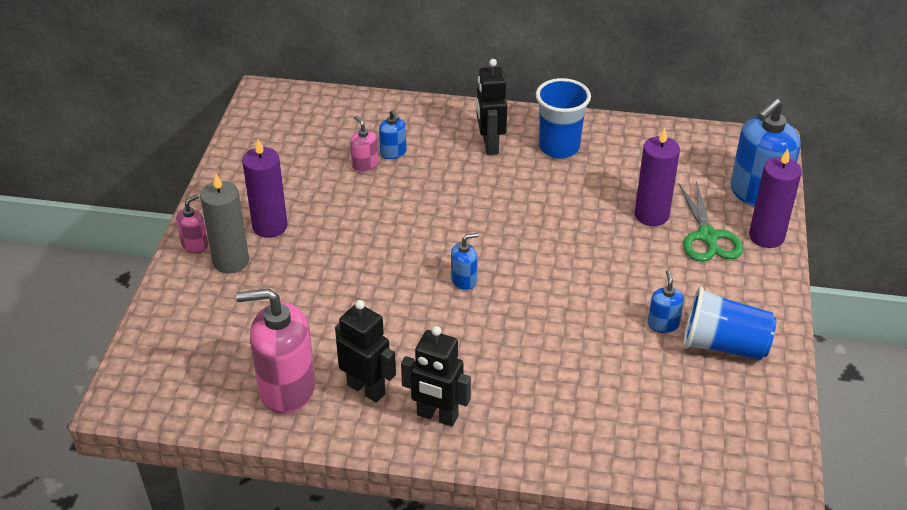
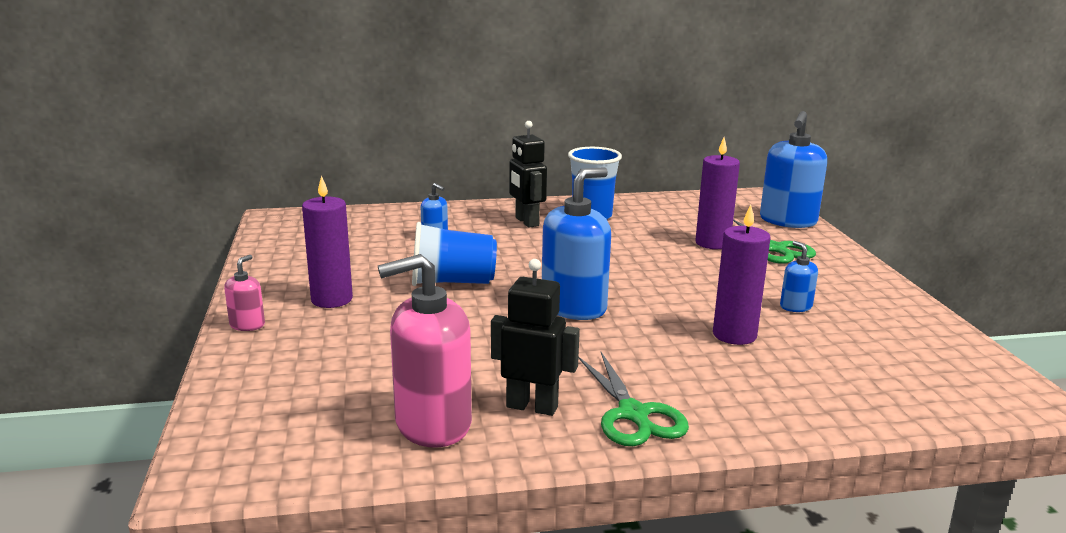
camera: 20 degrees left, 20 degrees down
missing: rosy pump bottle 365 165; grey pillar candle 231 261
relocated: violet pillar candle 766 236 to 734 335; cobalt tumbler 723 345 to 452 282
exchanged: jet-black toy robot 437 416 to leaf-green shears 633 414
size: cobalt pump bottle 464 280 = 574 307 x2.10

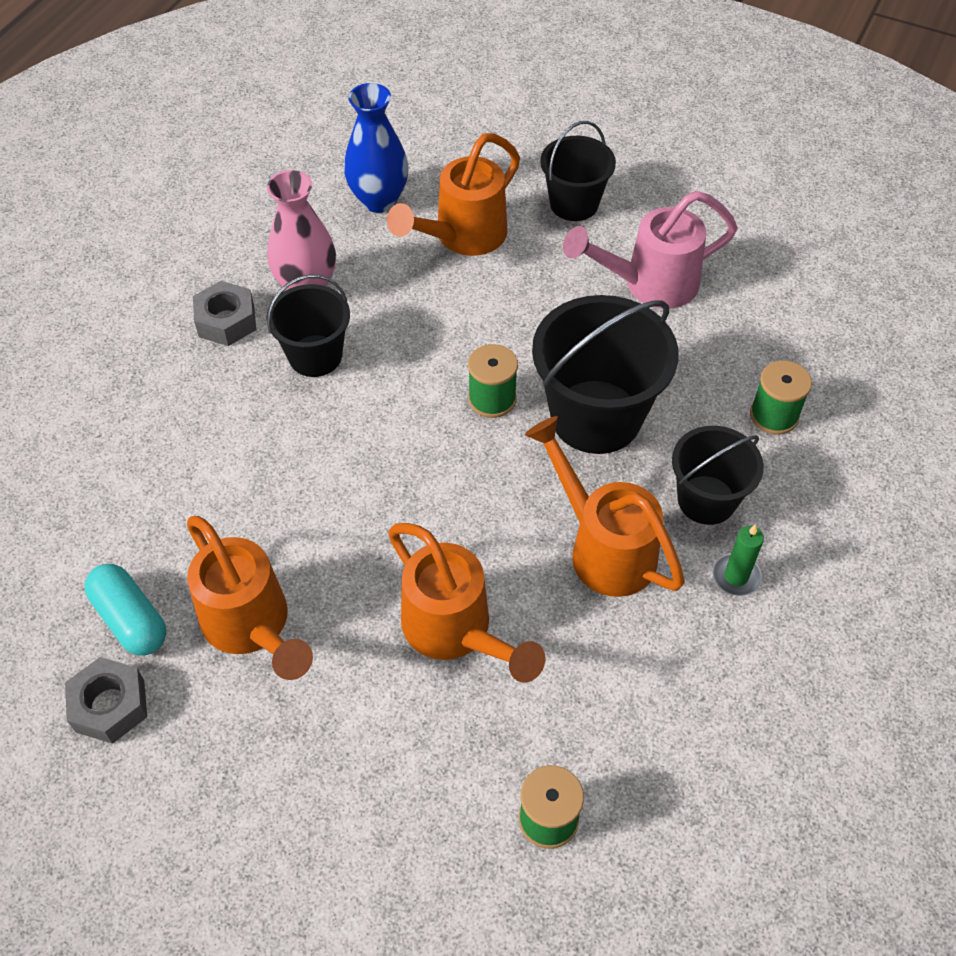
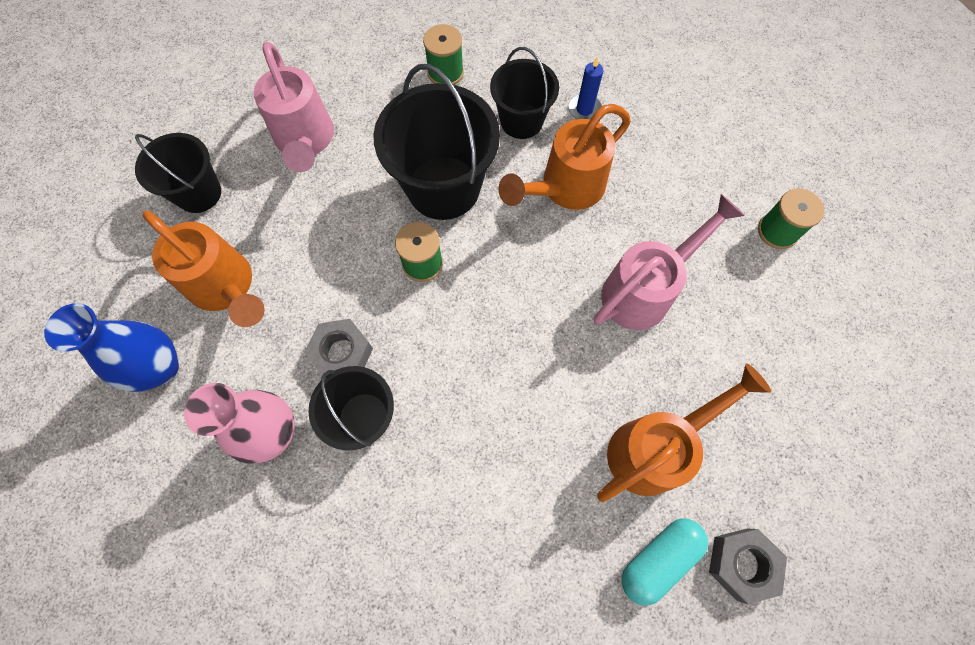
camera: 90 degrees left, 15 degrees up
relocated: grey hexagon nut 226 321 to 342 353
colour: bright orange watering can 456 632 to rosy watering can 645 289; leaf-green pillar candle 736 576 to cobalt pillar candle 584 109

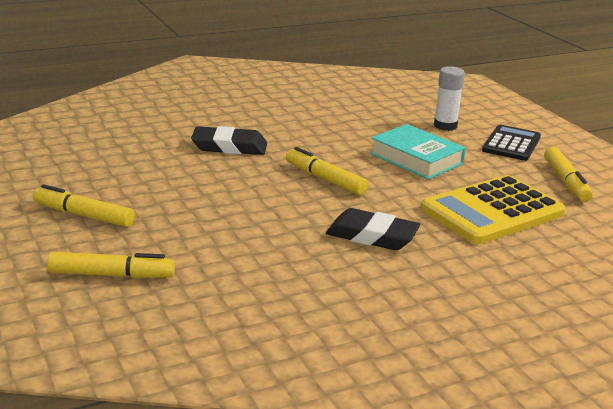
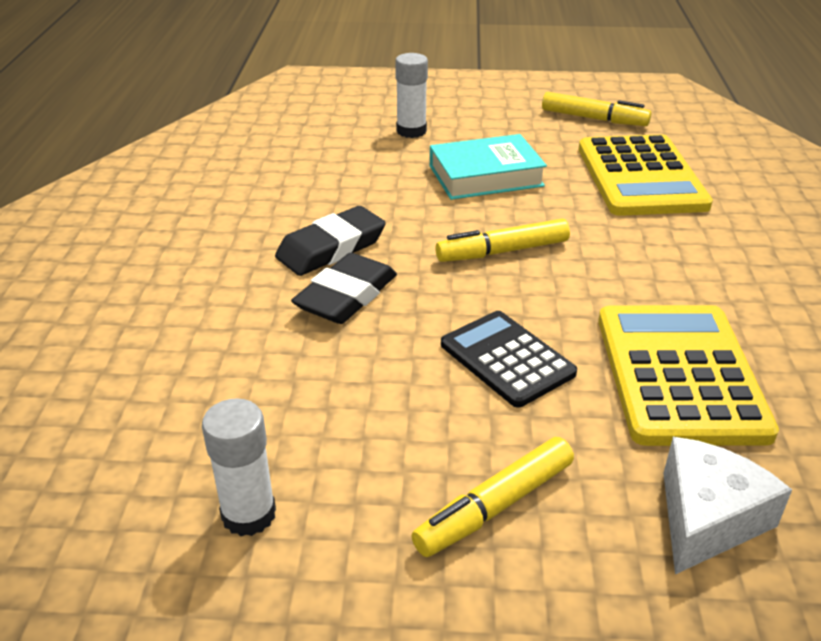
camera: 60 degrees left, 10 degrees up
appeared: golden calculator 679 374; pure white glue 248 514
relocated: jet-black calculator 511 144 to 507 359; jet-black pencil eraser 372 236 to 331 248
exchanged: golden felt pen 112 275 to pure white cheese 707 518

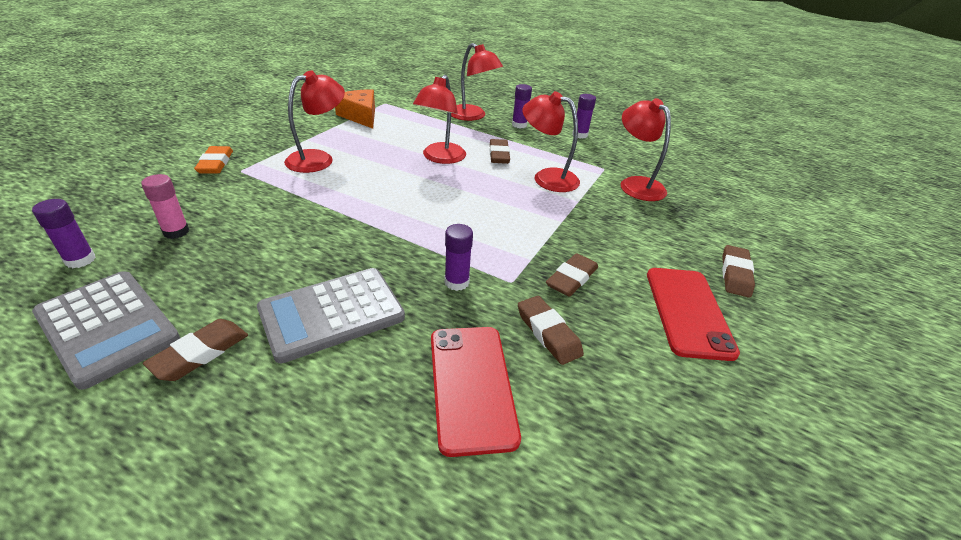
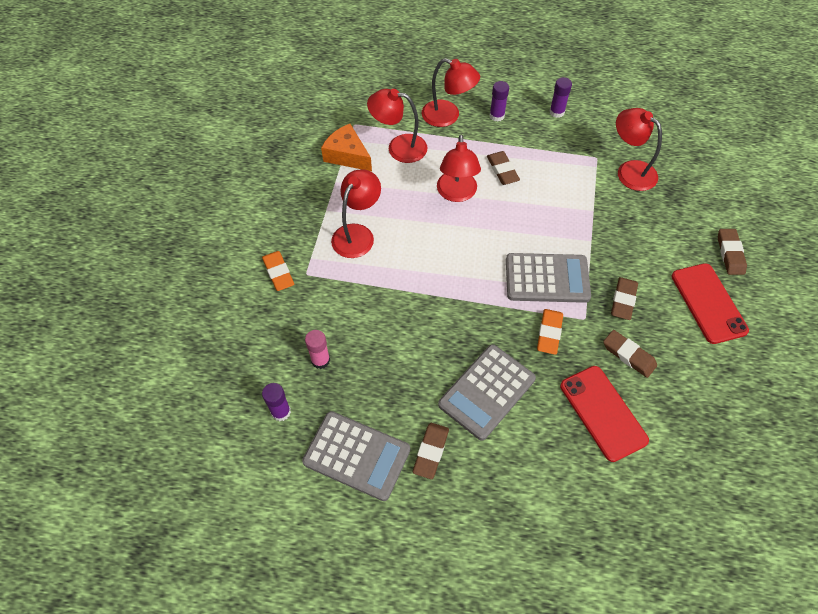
camera: 15 degrees left, 20 degrees up
appeared: grey calculator 547 278
relocated: scarlet lamp 547 178 to 399 147
exchanged: violet glue 456 282 to bright orange pencil eraser 549 333

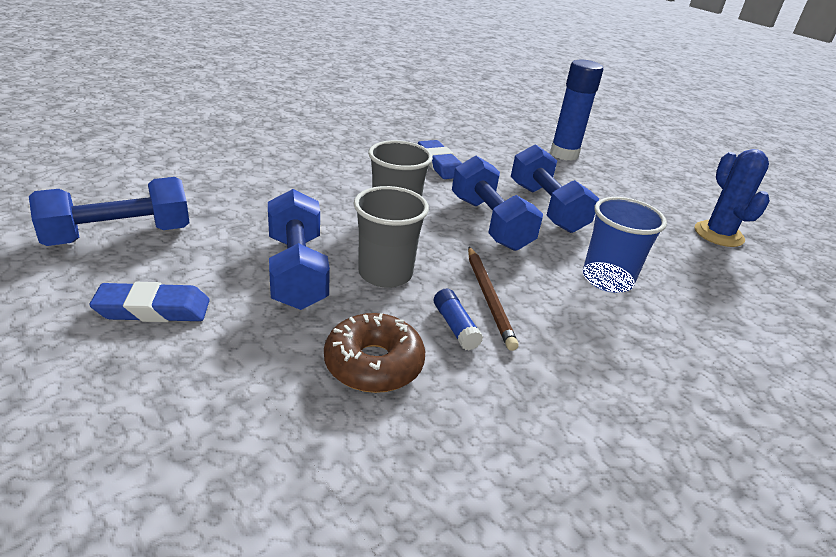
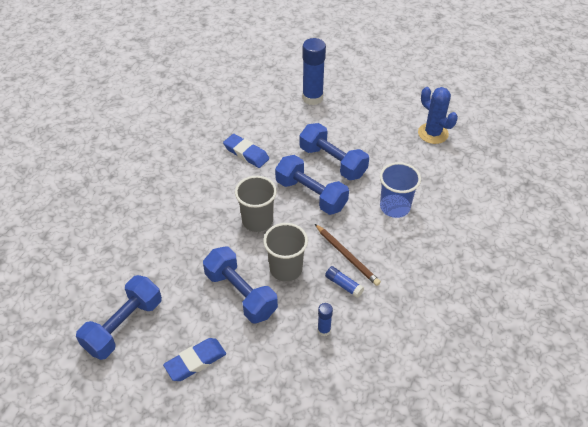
camera: 25 degrees left, 15 degrees up
exchanged: russet donut 373 364 to cobalt glue 324 330

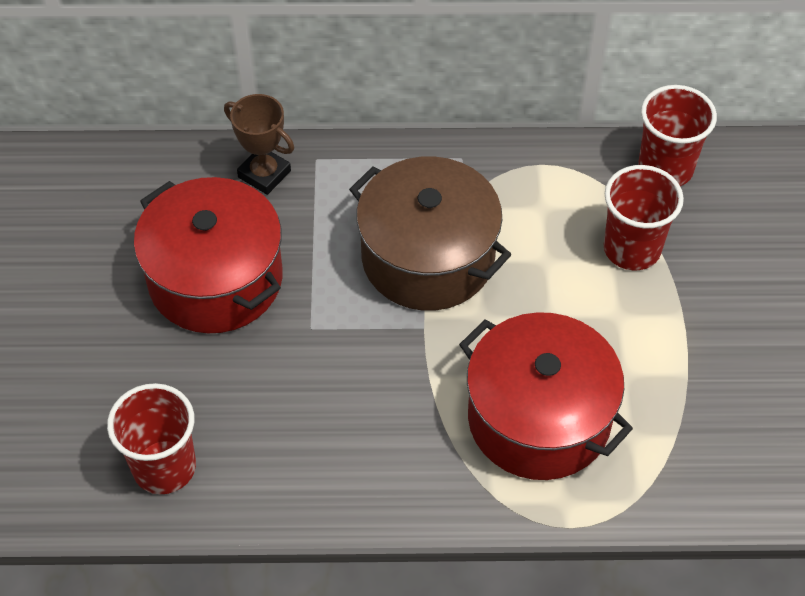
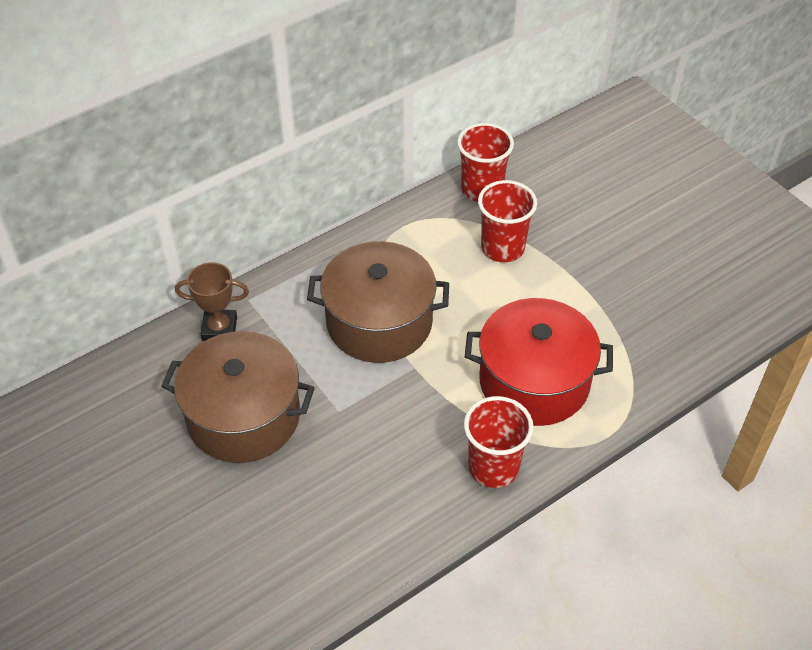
camera: 35 degrees left, 5 degrees down
relocated: scarlet tumbler 164 467 to 493 467
colour: scarlet pot 215 279 to russet pot 243 416

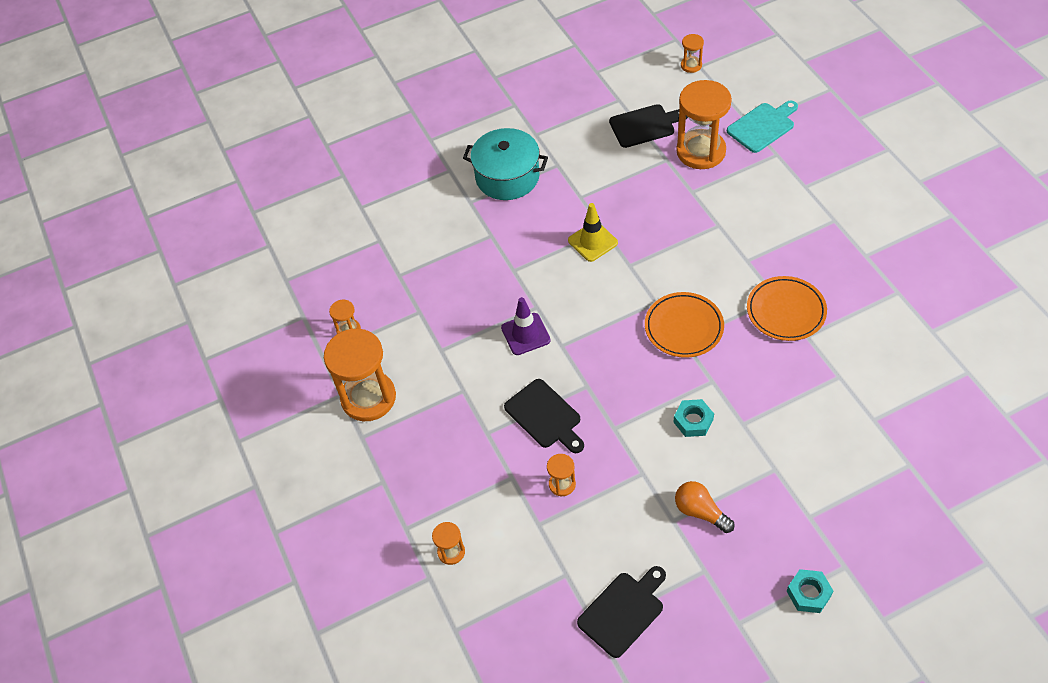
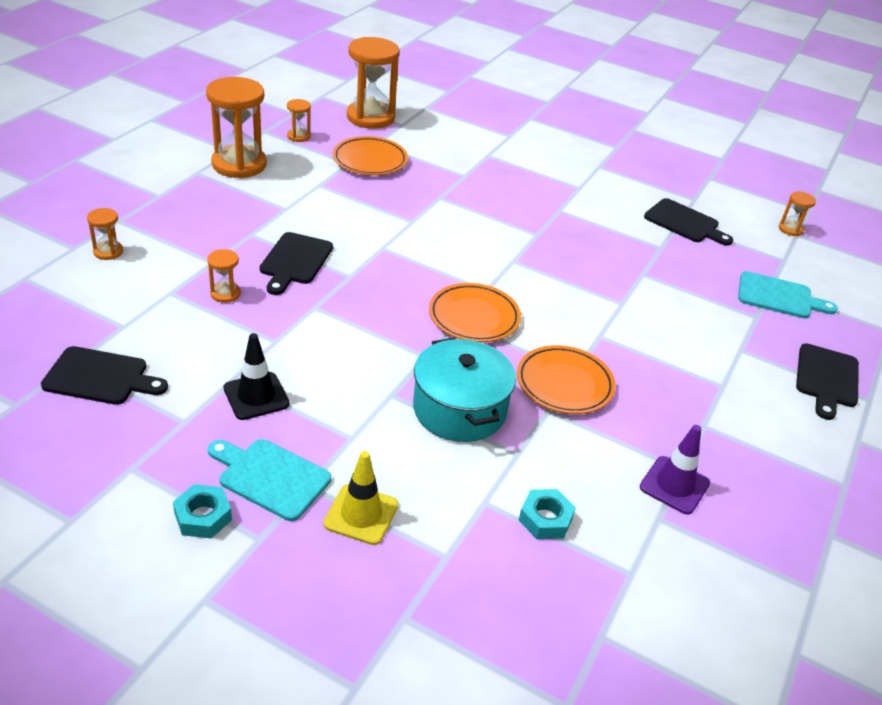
camera: 45 degrees right, 15 degrees down
appeared: bright orange dinner plate 370 160; jet-black cutting board 826 379; turquoise cutting board 270 477
relocated: bright orange sand timer 701 151 to 370 117; turquoise pot 507 177 to 459 409; golden traffic cone 592 242 to 361 514; violet traffic cone 525 334 to 674 485; turquoise hexagon nut 693 421 to 545 519
exchanged: bright orange light bulb 700 512 to jet-black traffic cone 256 396

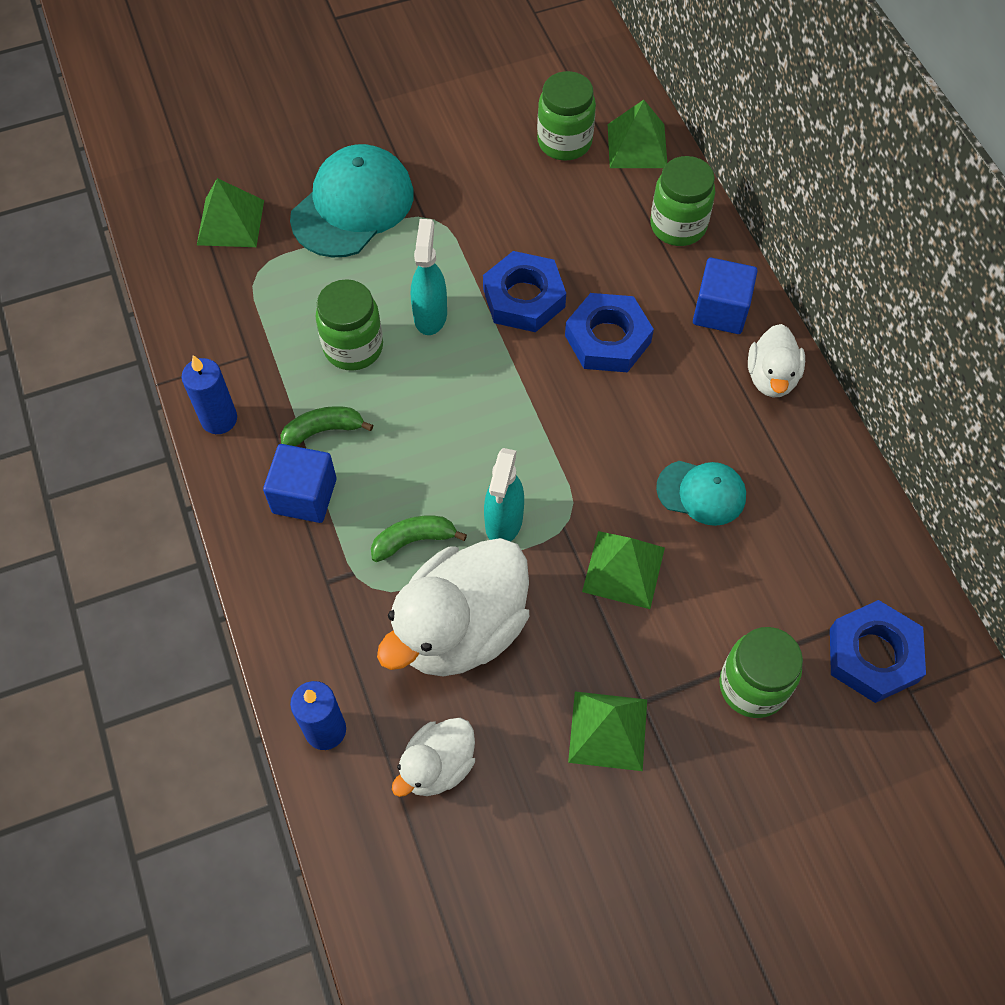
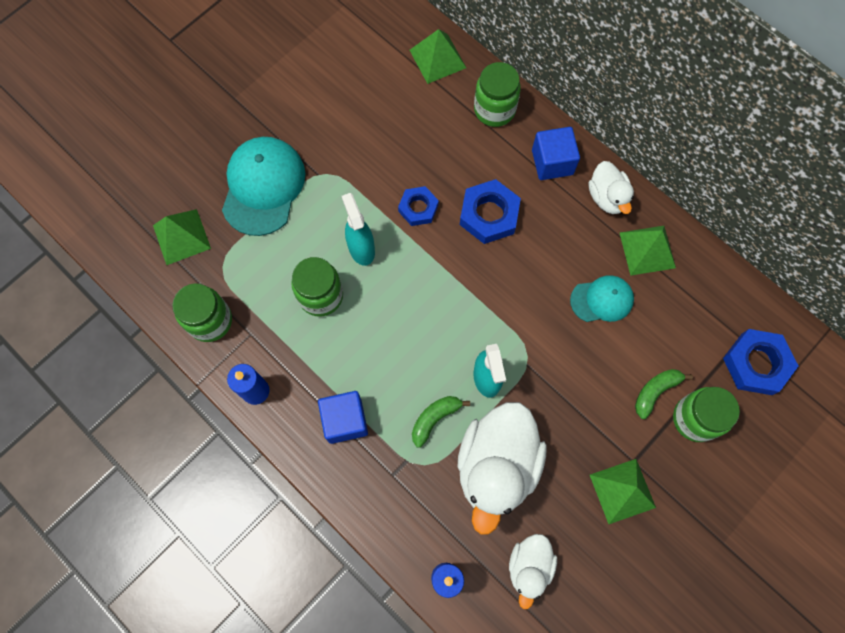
camera: 25 degrees left, 10 degrees up
relocated: leaf-green jar 564 142 to 210 321; leaf-green banana 323 430 to 655 391; leaf-green solid pyramid 623 569 to 647 250
size: cobalt hexagon nut 523 298 = 418 208 x0.64

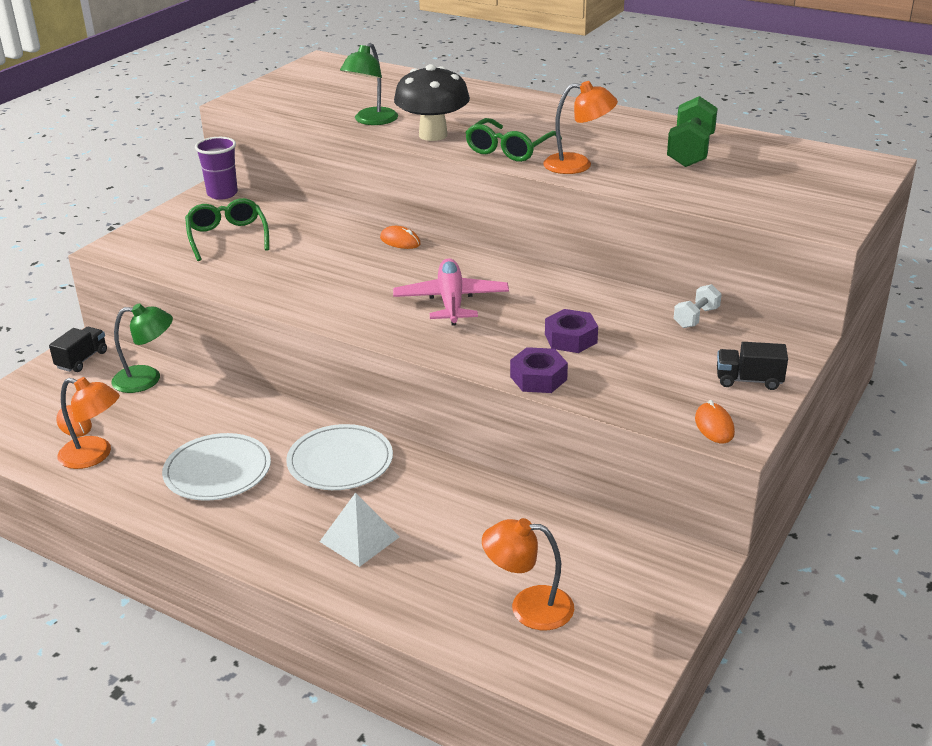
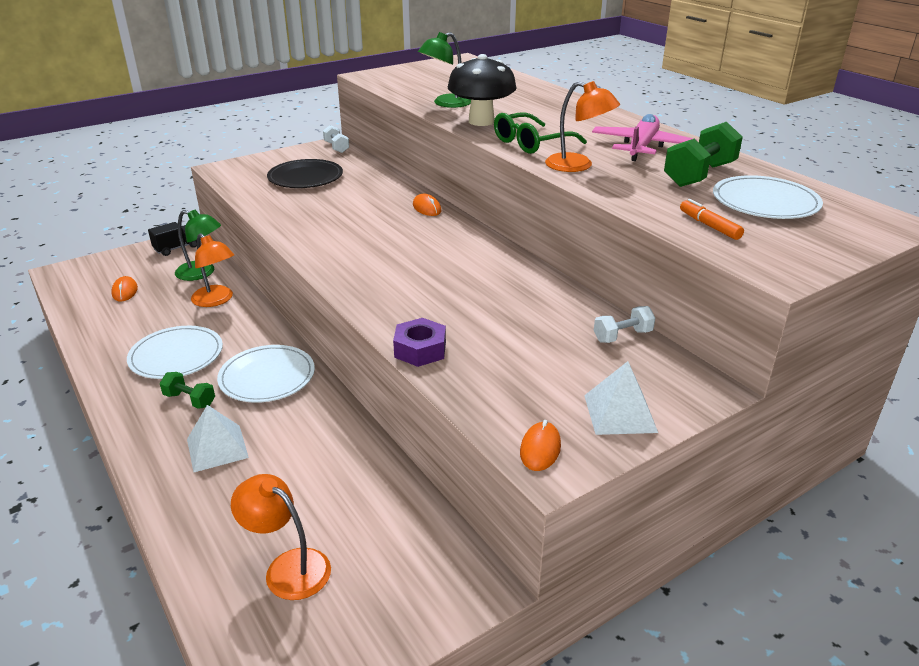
camera: 25 degrees right, 0 degrees up
missing: violet hexagon nut 570 338
appeared: pure white dinner plate 765 202; bright orange felt pen 709 226; leaf-green hand weight 190 400
relocated: rosy toy plane 451 301 to 641 147; bright orange lamp 94 455 to 216 300
exchanged: violet tumbler 222 194 to pure white hand weight 336 147; leaf-green spectacles 227 237 to jet-black dinner plate 305 177; jet-black truck 749 380 to pure white solid pyramid 620 413

